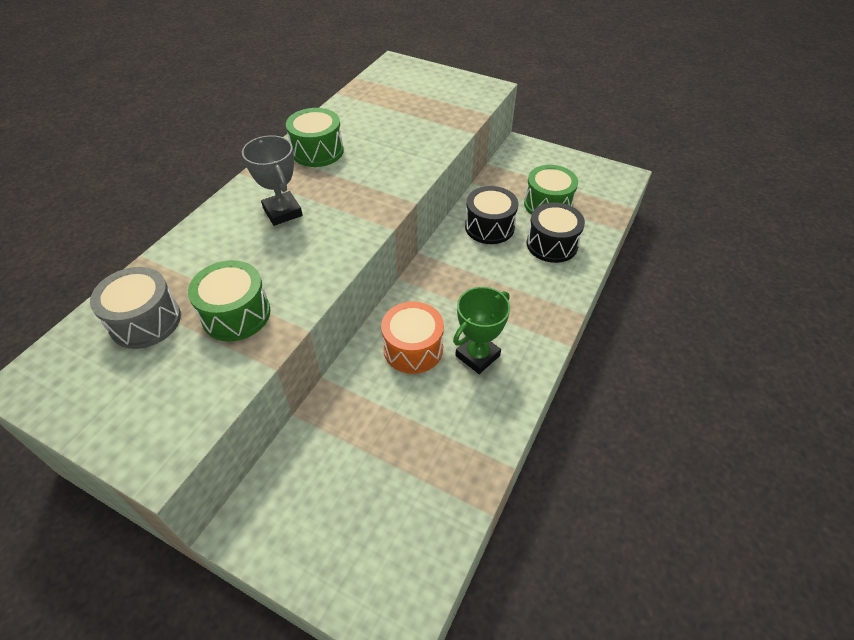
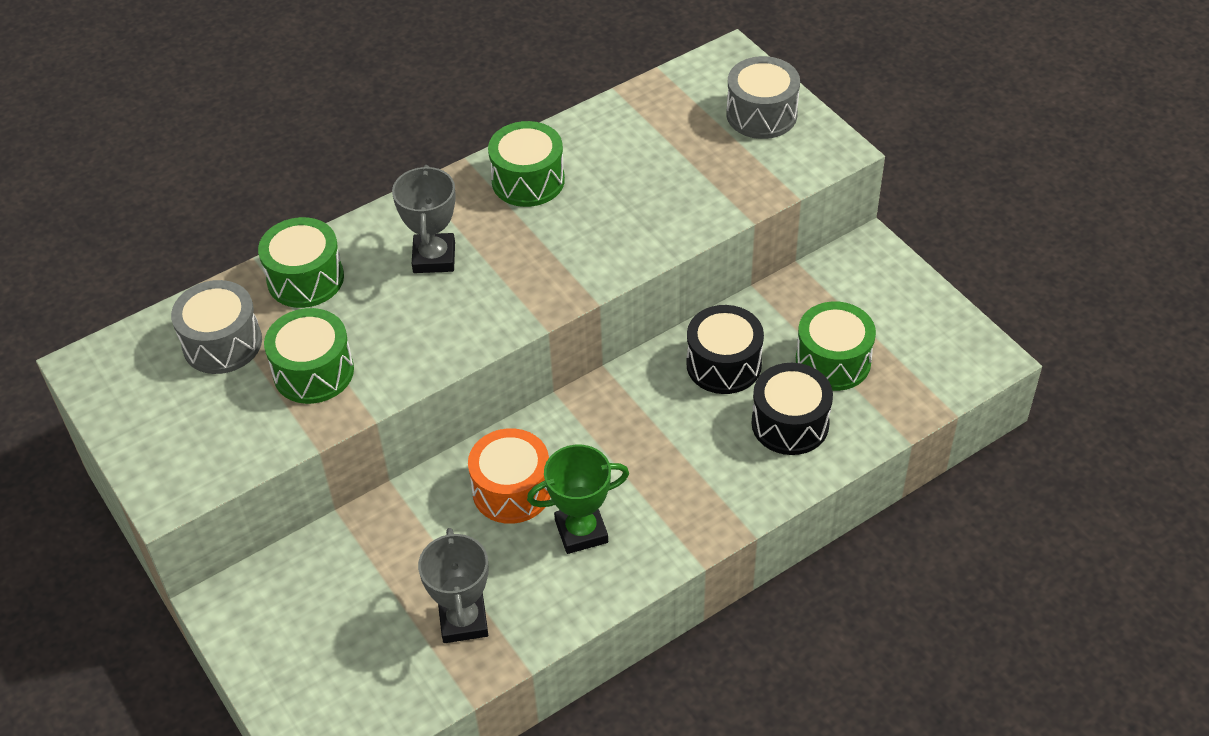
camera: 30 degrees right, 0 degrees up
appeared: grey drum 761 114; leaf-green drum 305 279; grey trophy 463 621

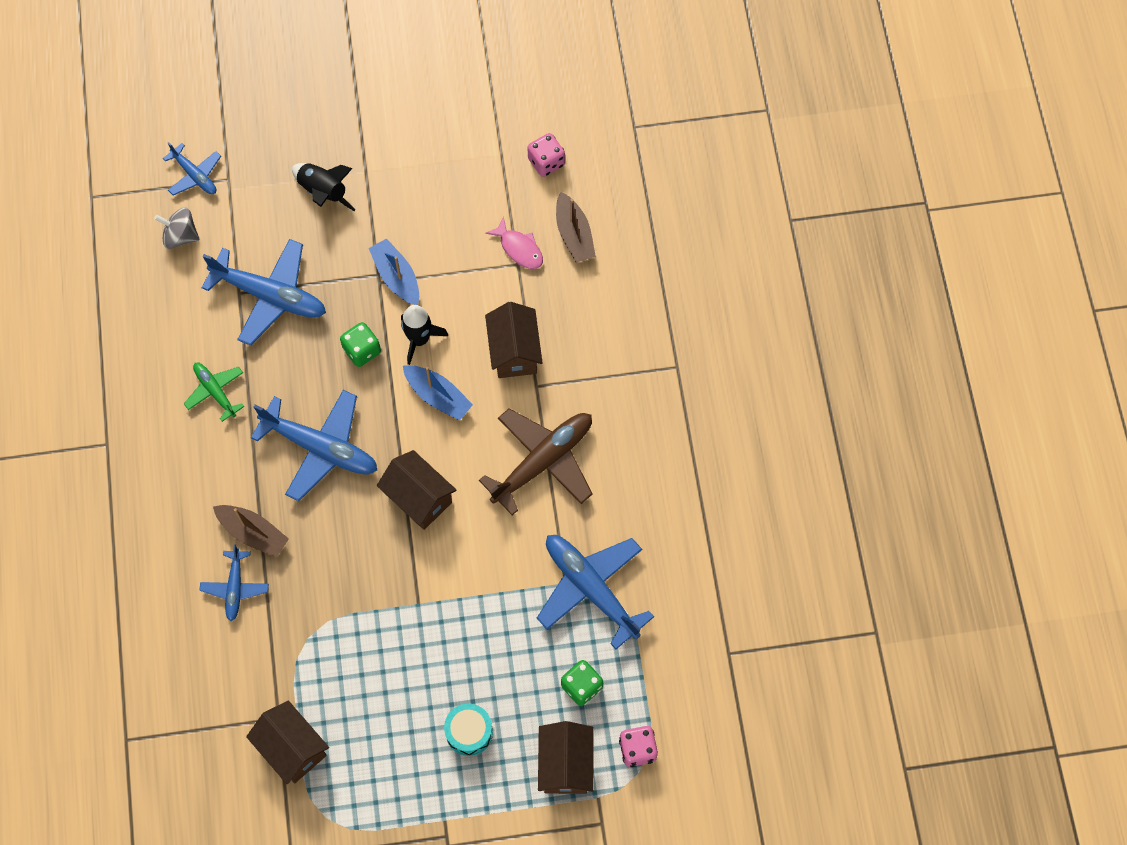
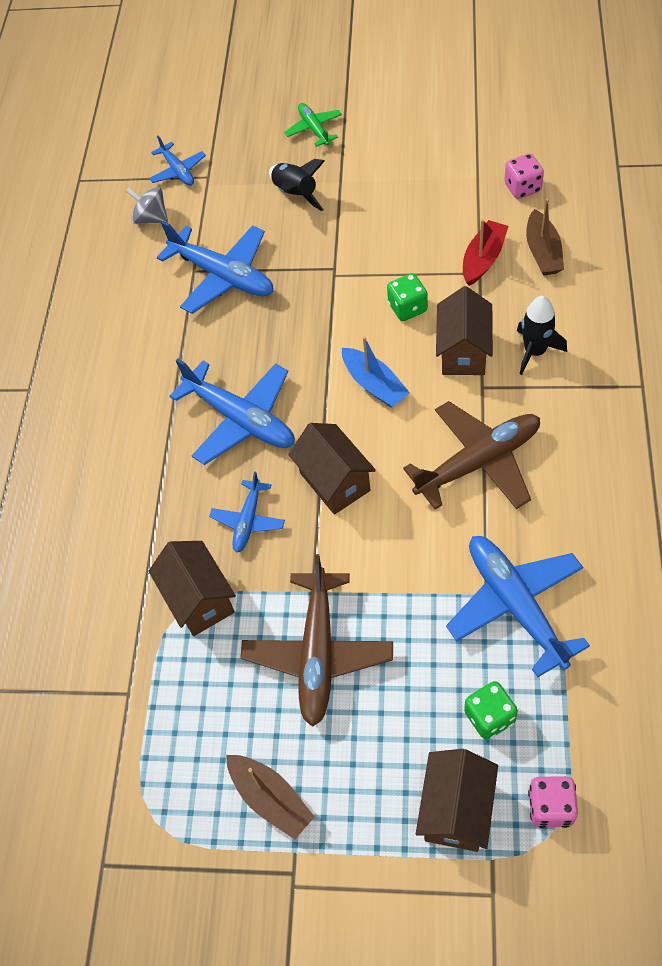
camera: 20 degrees right, 10 degrees down
missing: cobalt sailboat 396 277; turquoise drum 469 732
appeared: russet toy plane 318 653
relocated: jet-black rocket 419 339 to 535 351; leaf-green game die 362 350 to 407 308; leaf-green toy plane 215 391 to 314 129; russet sailboat 253 533 to 271 798; cobalt toy plane 235 587 to 248 521; russet house 292 748 to 199 599
exchanged: rosy fish figure 519 248 to scarlet sailboat 483 259

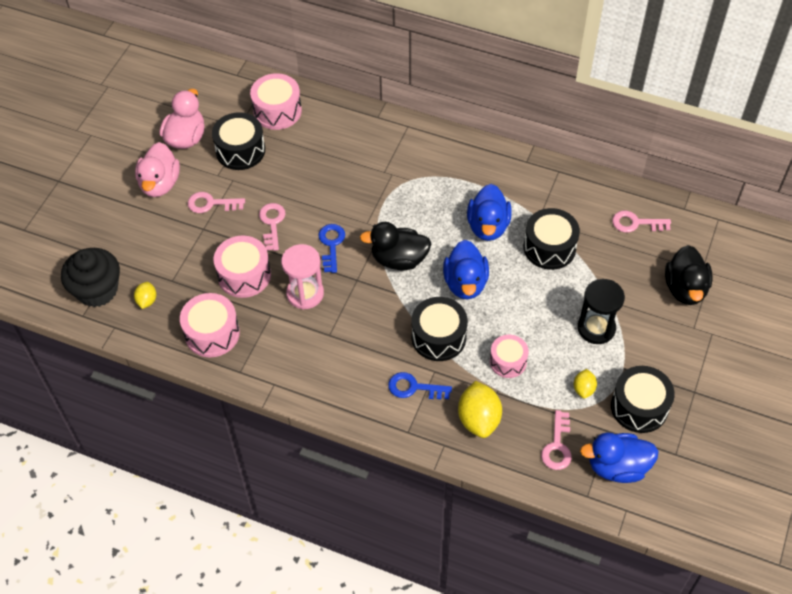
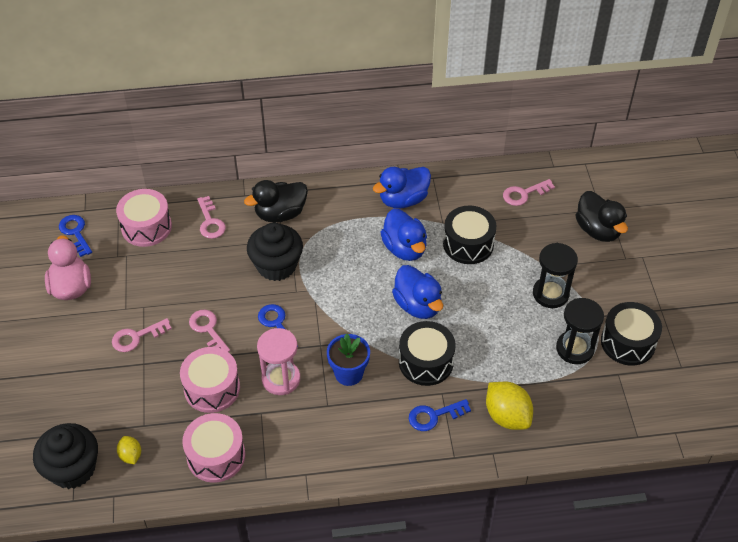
camera: 30 degrees left, 5 degrees down
missing: jet-black drum 240 150; rosy rubber duck 160 184; rosy drum 508 361
appeared: cobalt door key 75 233; jet-black muffin 276 265; cobalt plant pot 348 373
relocated: jet-black rubber duck 399 259 to 280 214; rosy door key 557 446 to 210 222; cobalt rubber duck 617 467 to 403 200
exchanged: golden citrus fruit 583 389 to jet-black sand timer 574 349

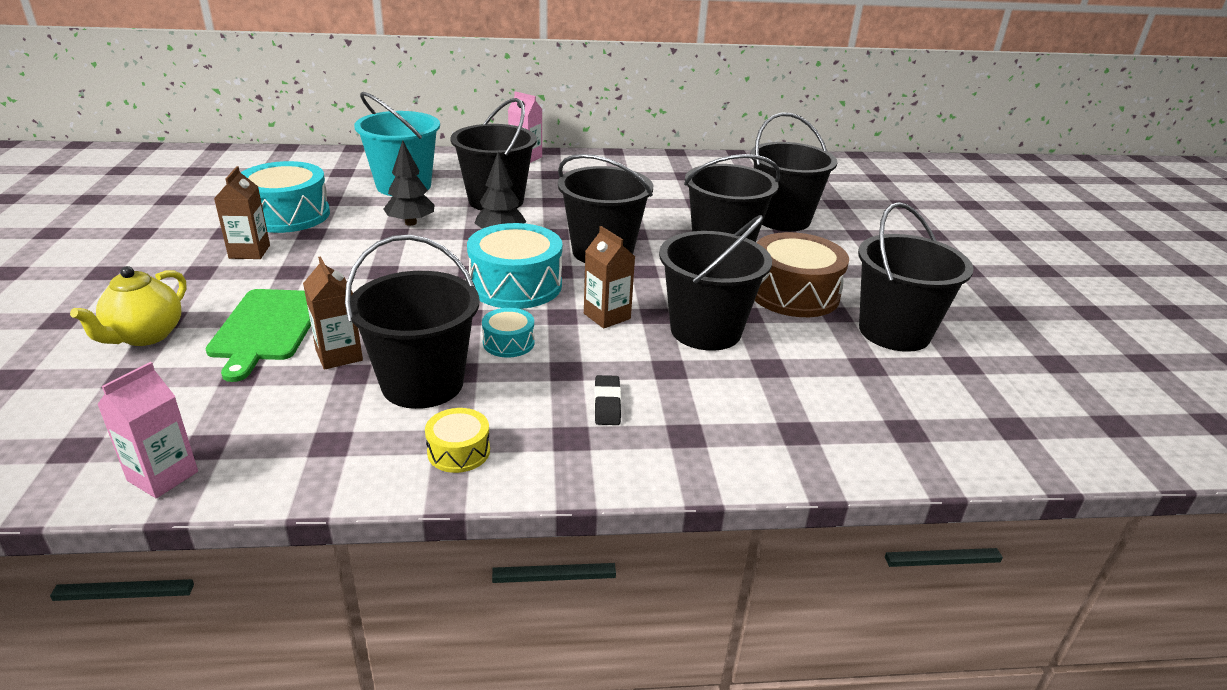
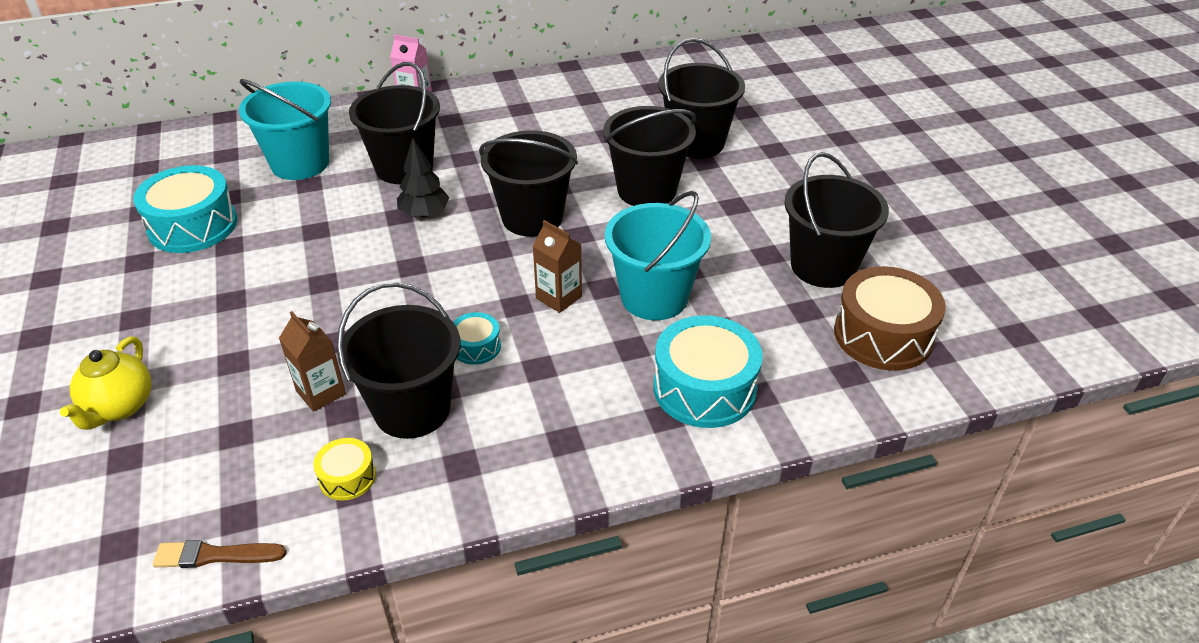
camera: 10 degrees left, 10 degrees up
missing: jet-black toy tree 410 223; russet carton 249 252; leaf-green cutting board 267 328; jet-black pencil eraser 607 404
relocated: turquoise drum 515 285 to 704 388; russet drum 793 293 to 883 335; golden drum 458 451 to 347 477
exchanged: rosy carton 163 476 to russet paint brush 215 555
colour: jet-black sand bucket 705 330 to turquoise sand bucket 654 297

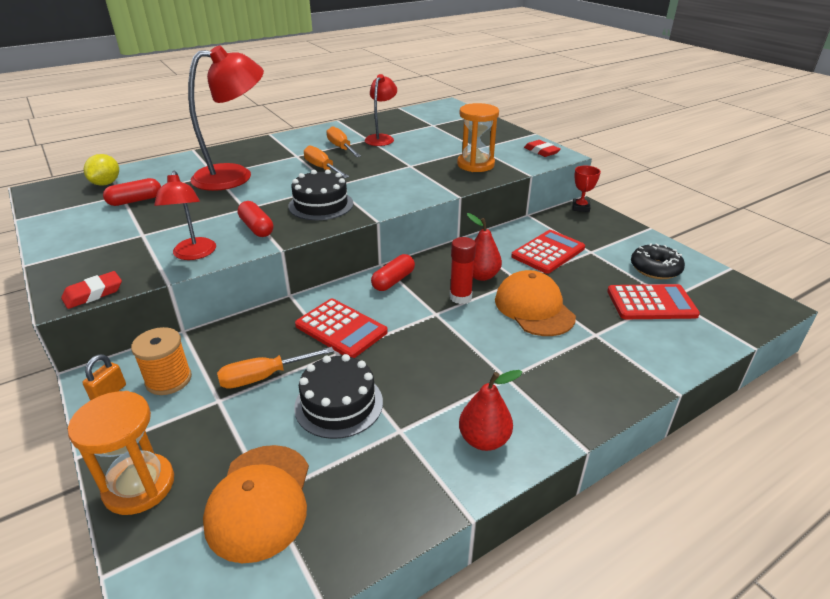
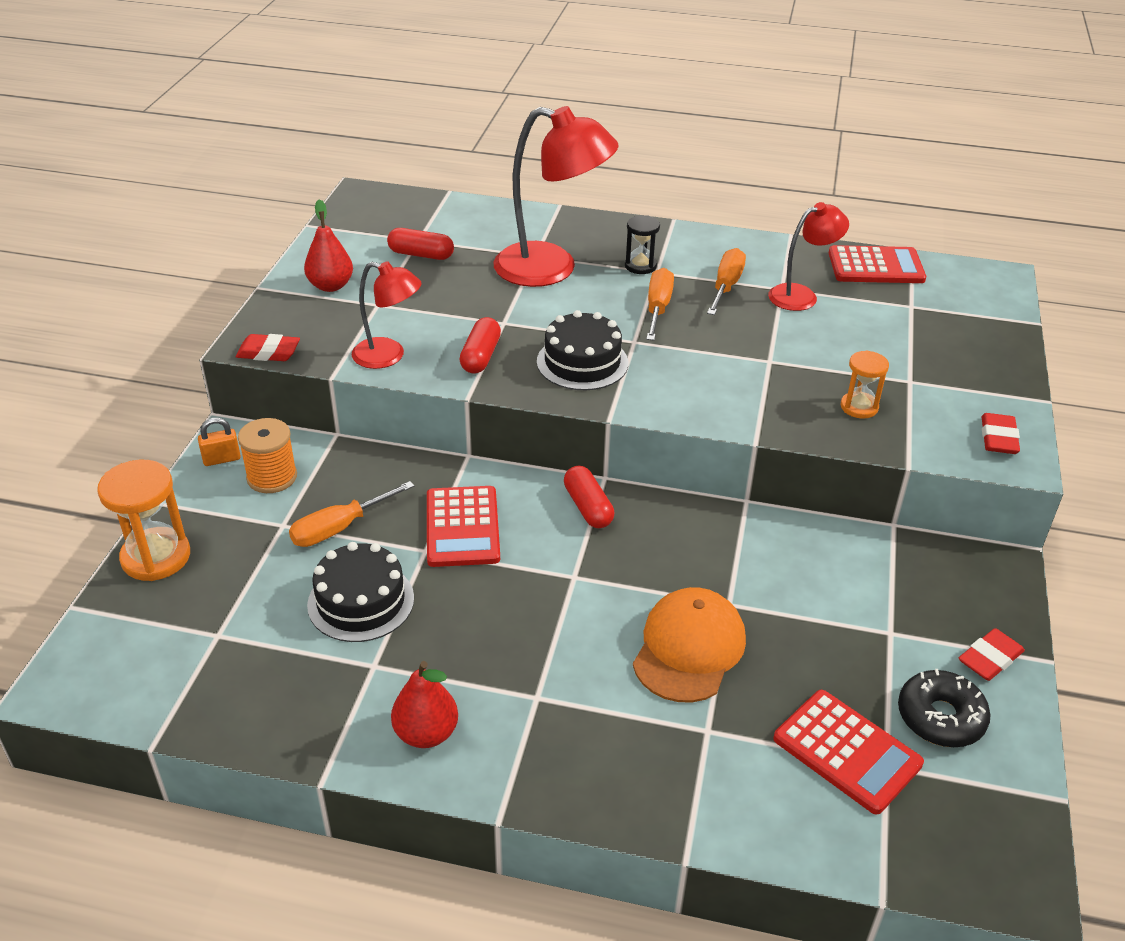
camera: 45 degrees right, 5 degrees up
missing: golden citrus fruit 106 183; scarlet trophy 580 207; scarlet glue 460 297; bright orange baseball cap 260 501
appeared: jet-black sand timer 640 266; scarlet pencil eraser 989 658
relocated: scarlet pear 481 276 to 330 286; scarlet calculator 548 252 to 876 266
spun: scarlet lamp 194 254 = 388 356 105 degrees counterclockwise; scarlet pill 393 281 = 588 507 75 degrees clockwise; bright orange flat screwdriver 263 377 = 338 528 60 degrees counterclockwise
size: bright orange sand timer 475 165 = 859 407 x0.59

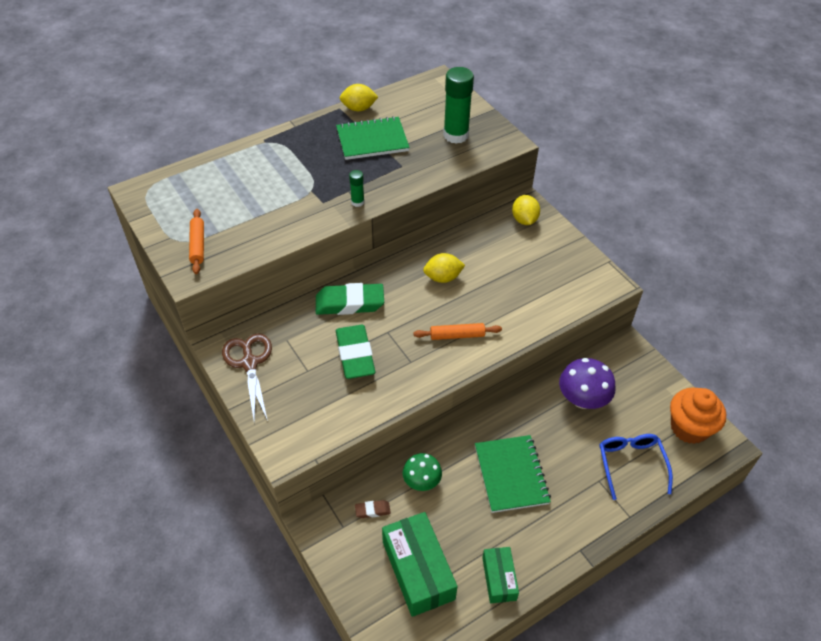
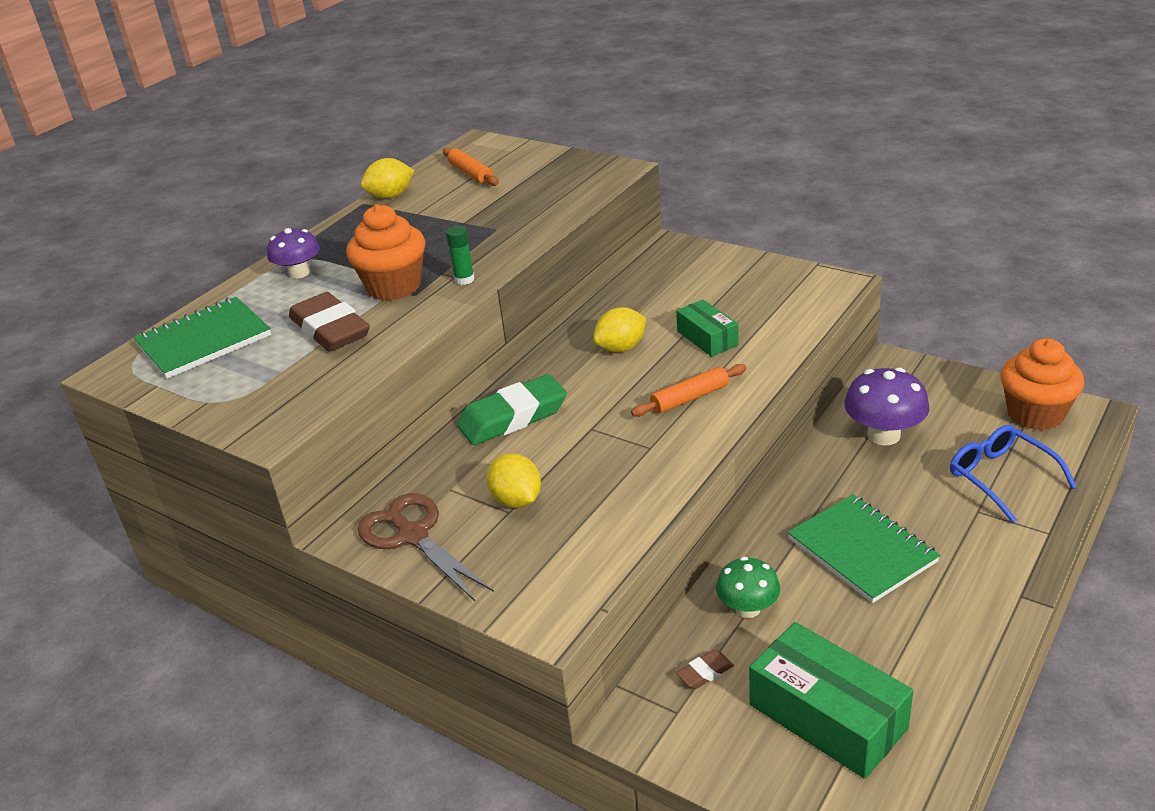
camera: 20 degrees left, 15 degrees down
missing: leaf-green glue 456 135; leaf-green pencil eraser 355 355
appeared: bright orange muffin 394 286; violet toadstool 299 273; russet pencil eraser 330 330
relocated: leaf-green exercise book 372 140 to 204 341; golden citrus fruit 524 220 to 516 500; bright orange dough roller 198 245 to 470 173; leaf-green parcel 499 578 to 707 338

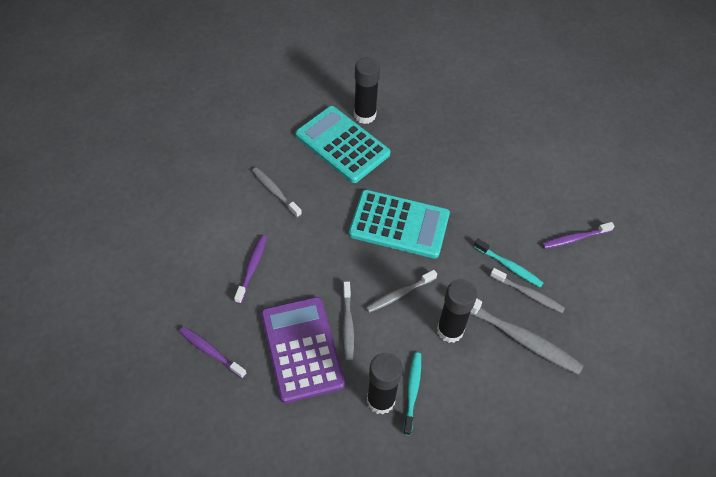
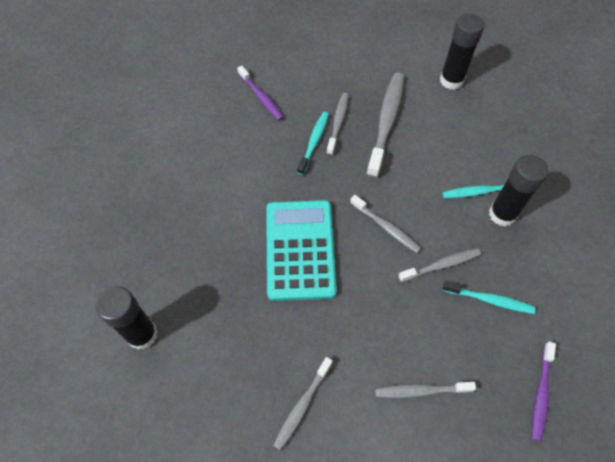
camera: 105 degrees left, 5 degrees up
missing: turquoise calculator 342 144
relocated: jet-black glue 450 330 to 451 80
exchanged: violet calculator 302 349 to turquoise tooth brush 489 300
colour: violet tooth brush 251 268 to grey tooth brush 421 391

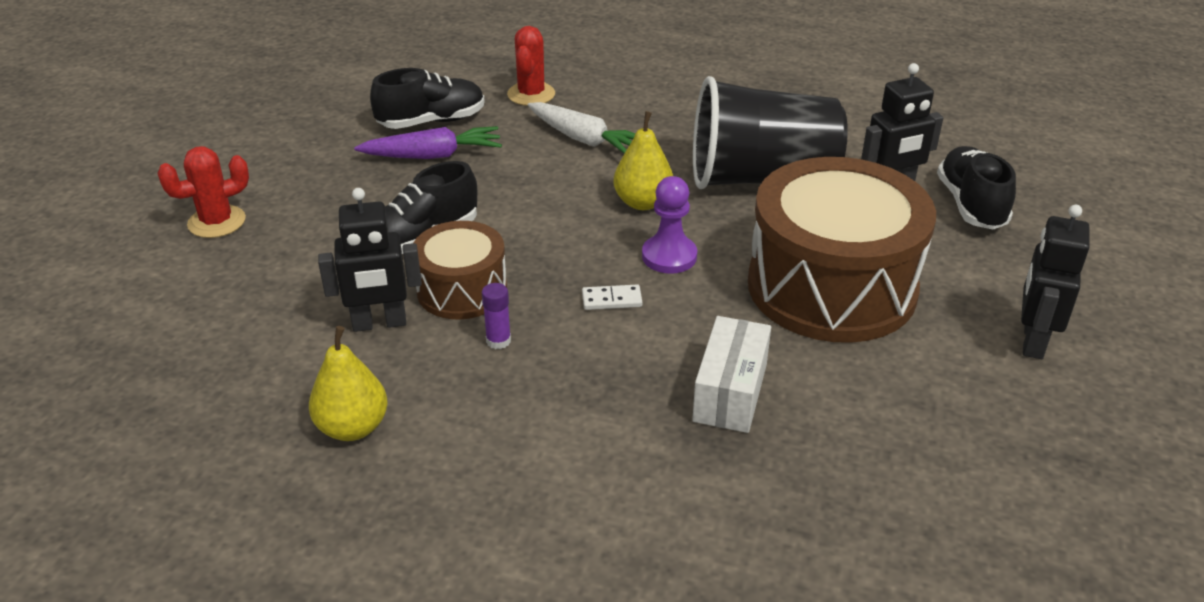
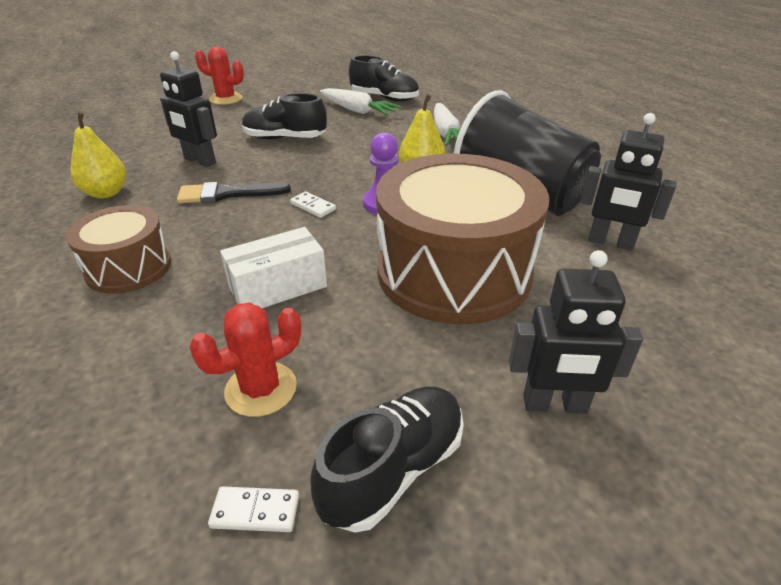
camera: 45 degrees right, 0 degrees up
appeared: pure white domino tile 255 511
relocated: scarlet cactus 531 94 to 261 389; jet-black shoe 971 205 to 393 469; russet drum 462 290 to 128 268
exchanged: violet glue 498 341 to jet-black paint brush 227 194
colour: violet toy carrot 433 155 to pure white toy carrot 358 111
spun: jet-black toy robot 1032 341 = 554 405 150 degrees counterclockwise

